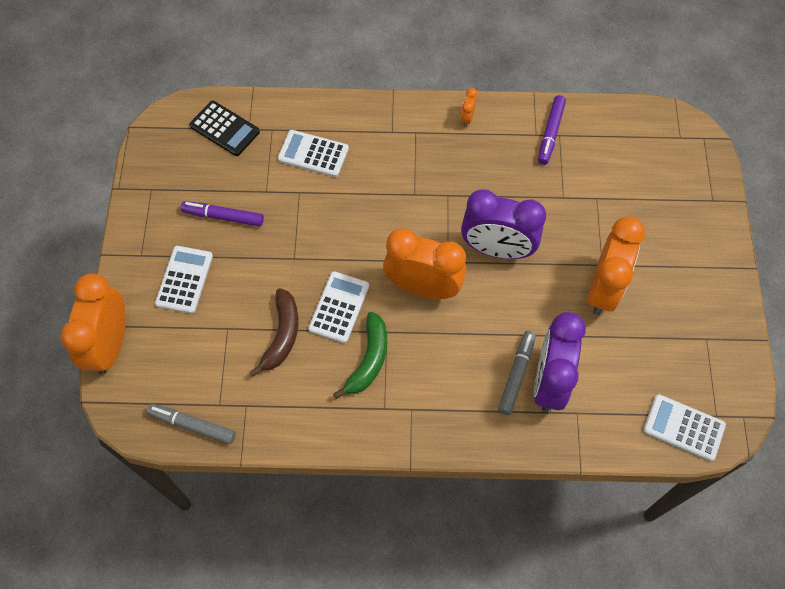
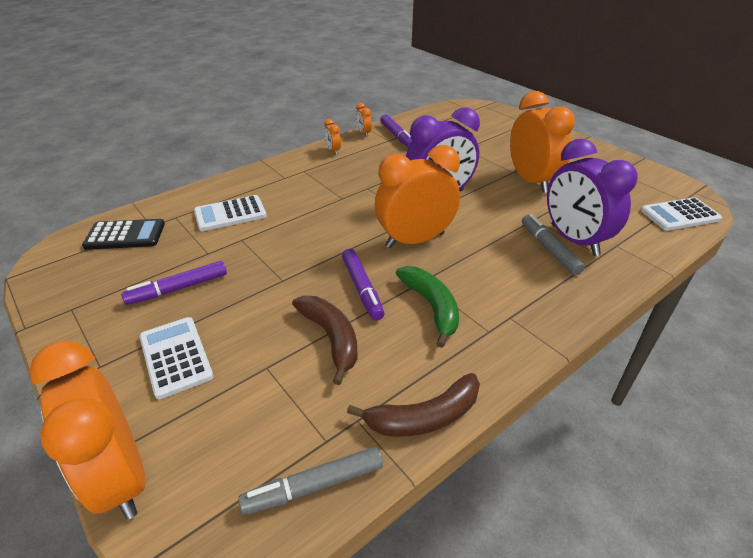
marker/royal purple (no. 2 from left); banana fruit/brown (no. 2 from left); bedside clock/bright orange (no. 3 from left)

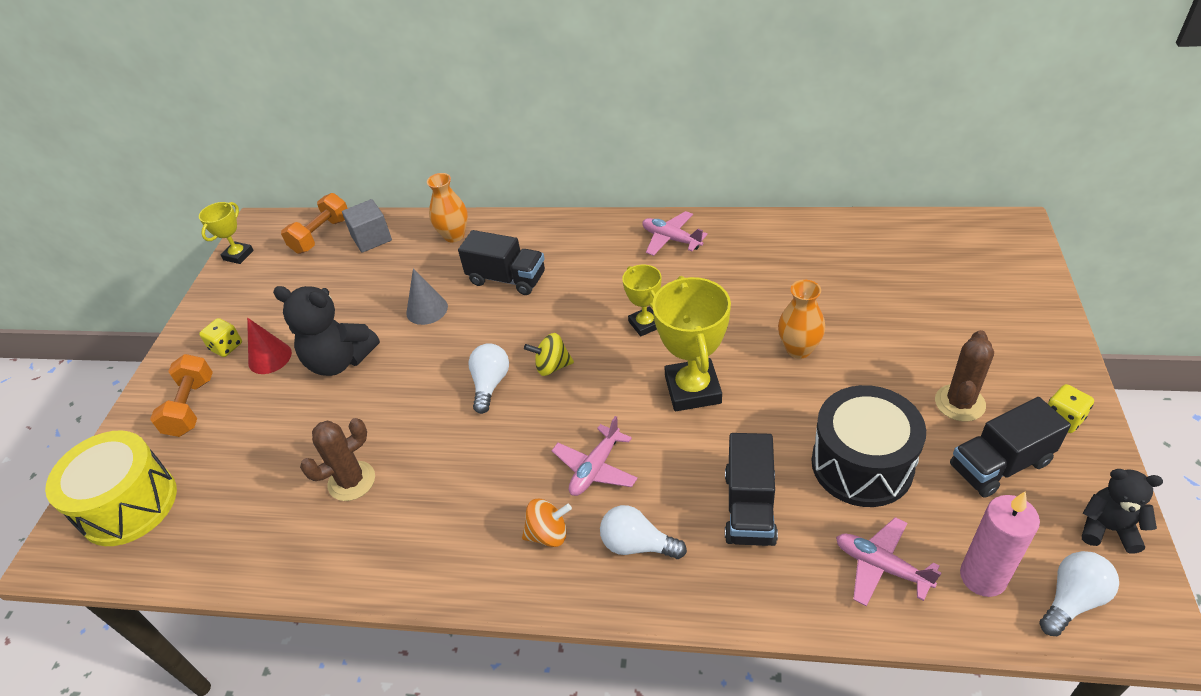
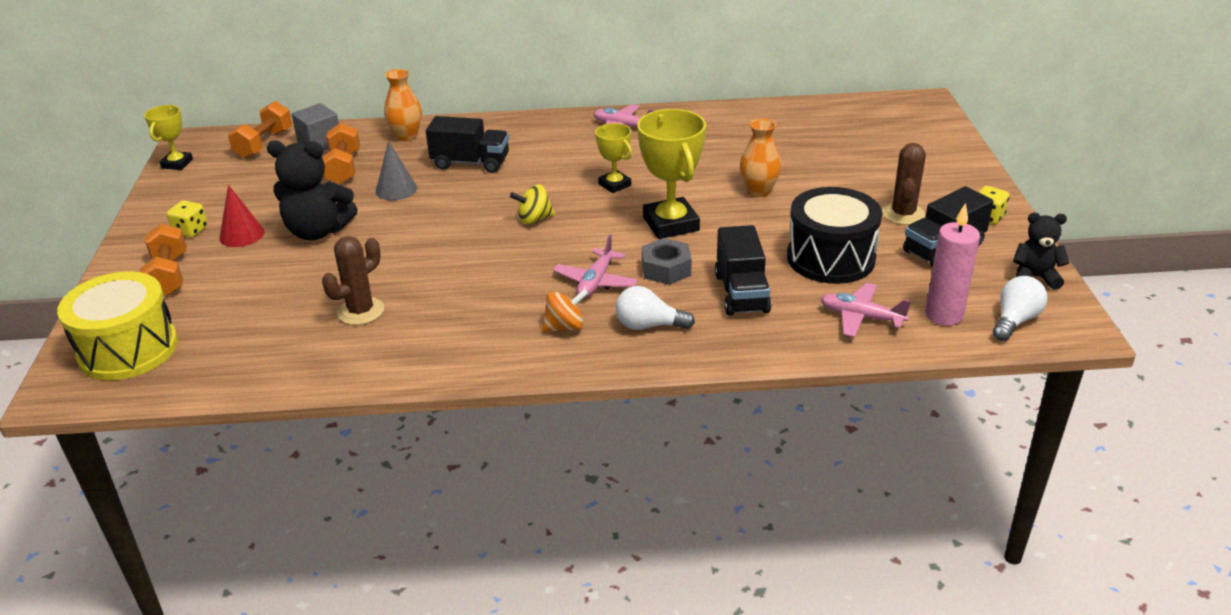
light bulb/white (no. 1 from left in the first image); hand weight/bright orange (no. 3 from left); nut/gray

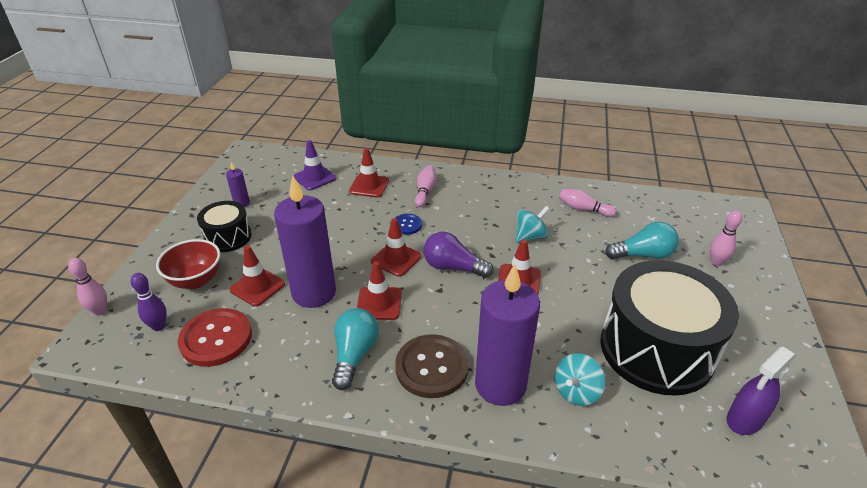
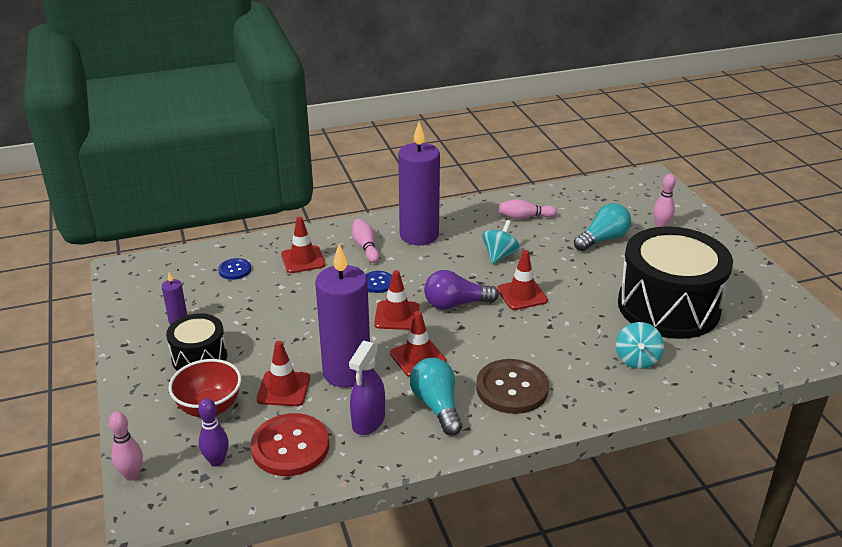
button/cobalt (no. 1 from left); wax candle/royal purple (no. 3 from left); spray cleaner/royal purple

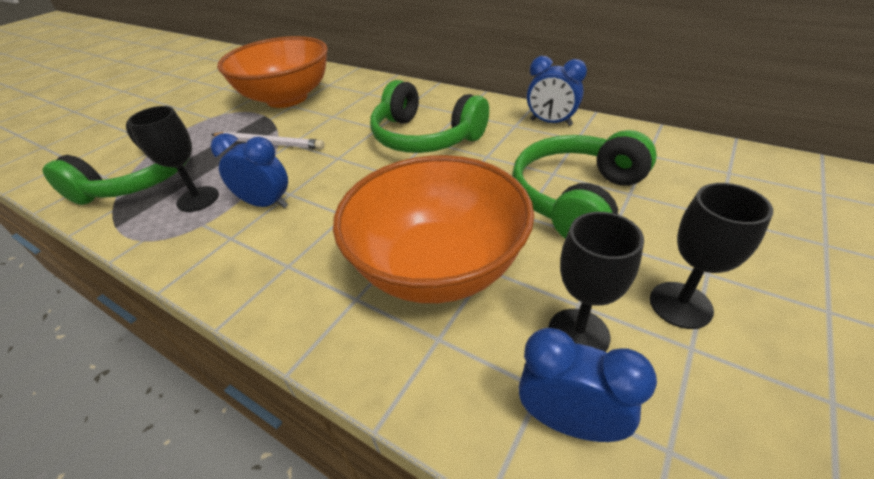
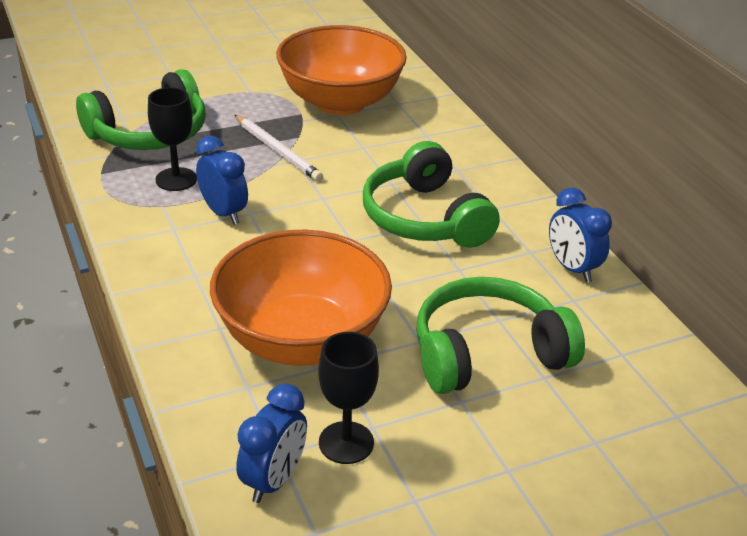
bedside clock/cobalt (no. 2 from left); wine glass/ebony (no. 3 from left in the first image)

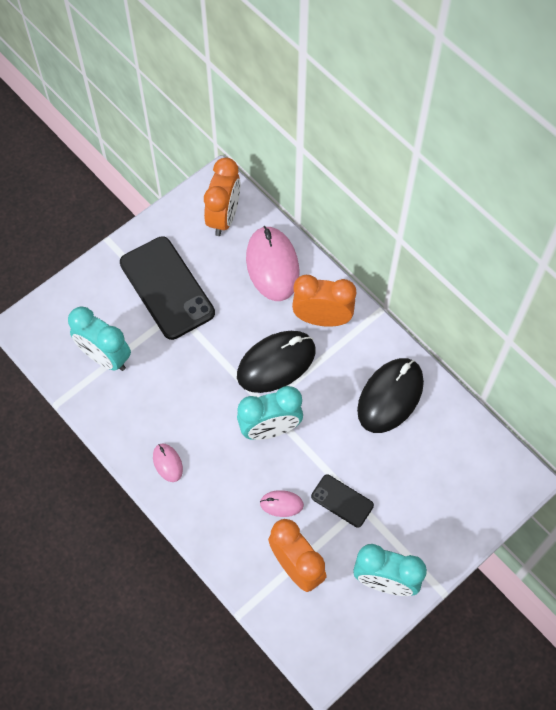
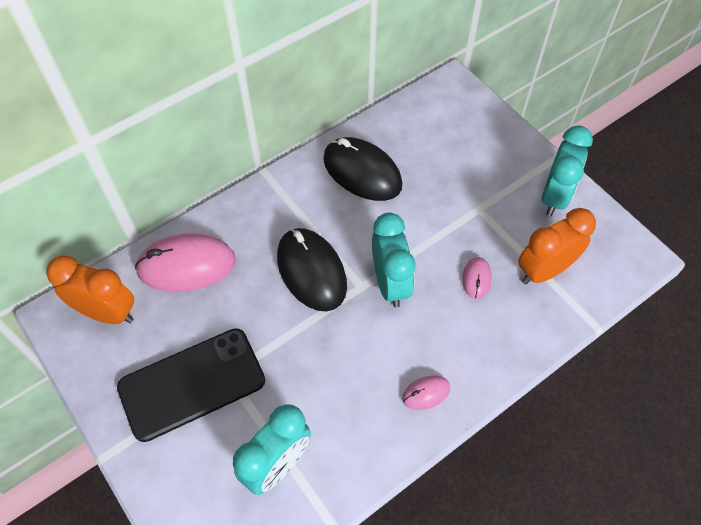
bedside clock/bright orange (no. 3 from left in the first image); phone/ebony (no. 2 from left in the first image)

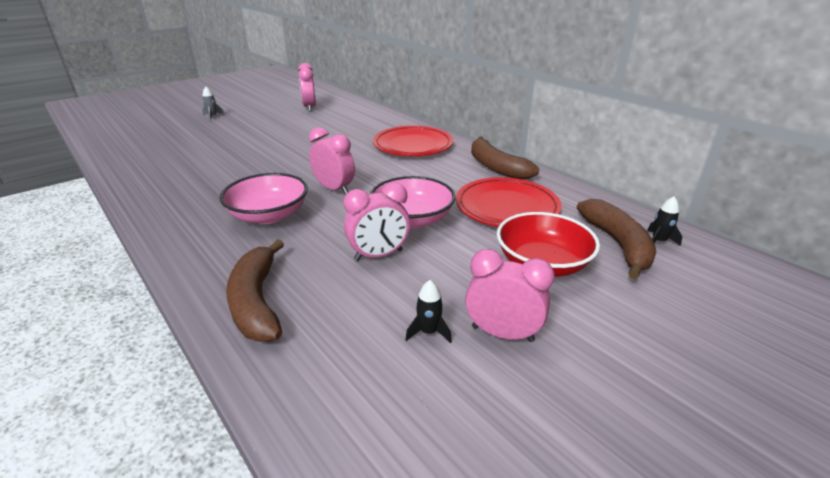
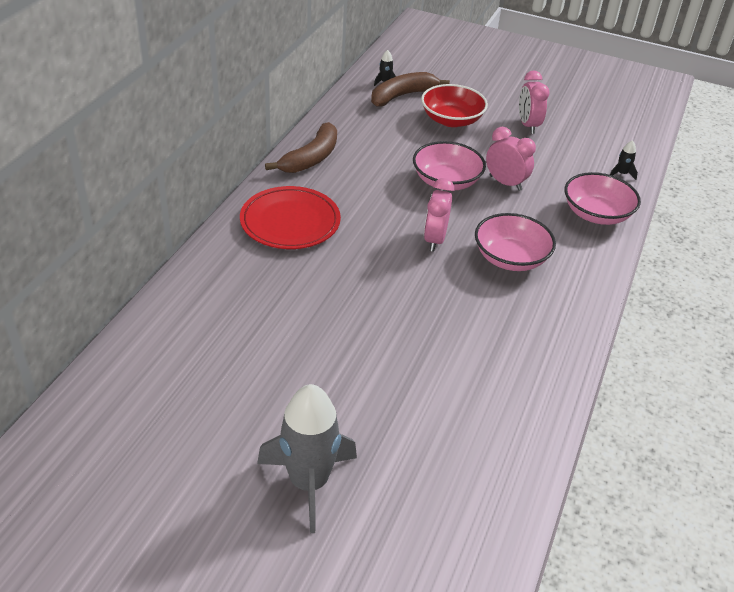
rocket/gray; deep dish/rosy (no. 3 from left); bedside clock/rosy (no. 1 from left in the first image); rocket/ebony (no. 2 from left); flat dish/crimson (no. 2 from left in the first image)

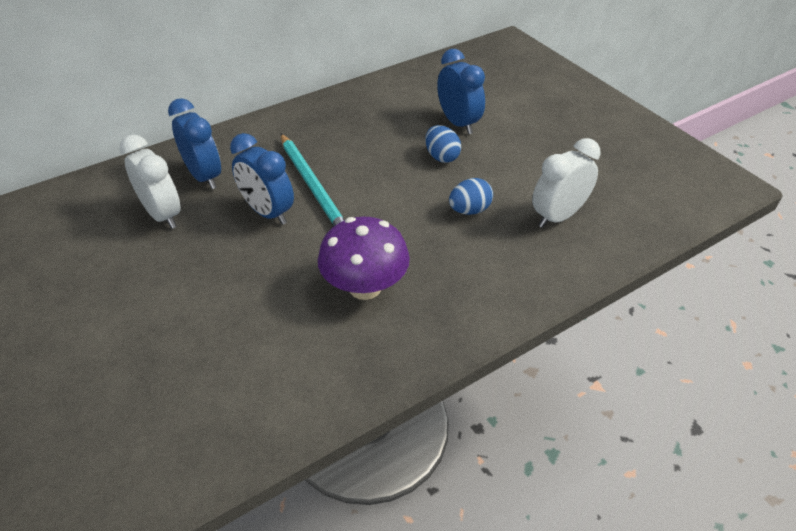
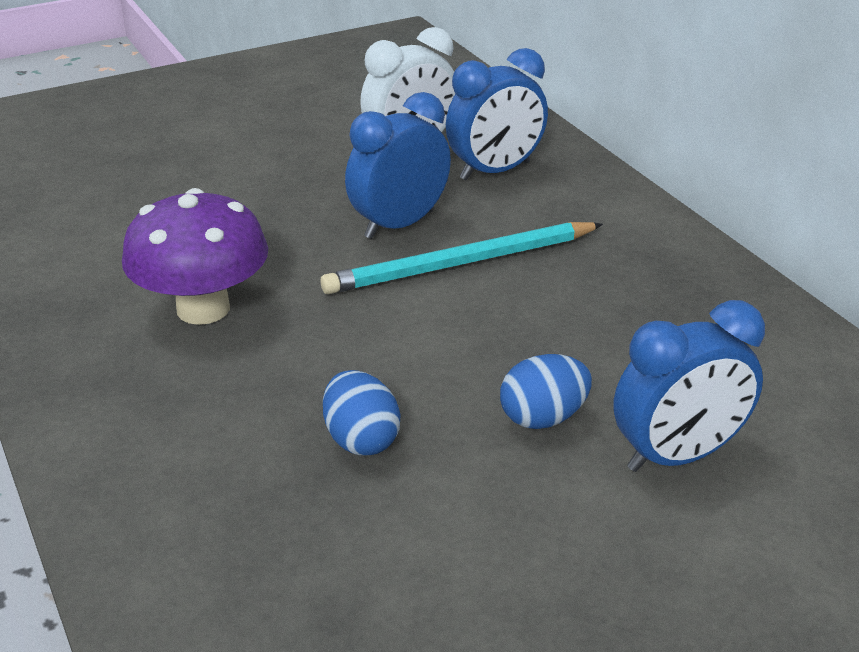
bedside clock/white (no. 2 from left in the first image)

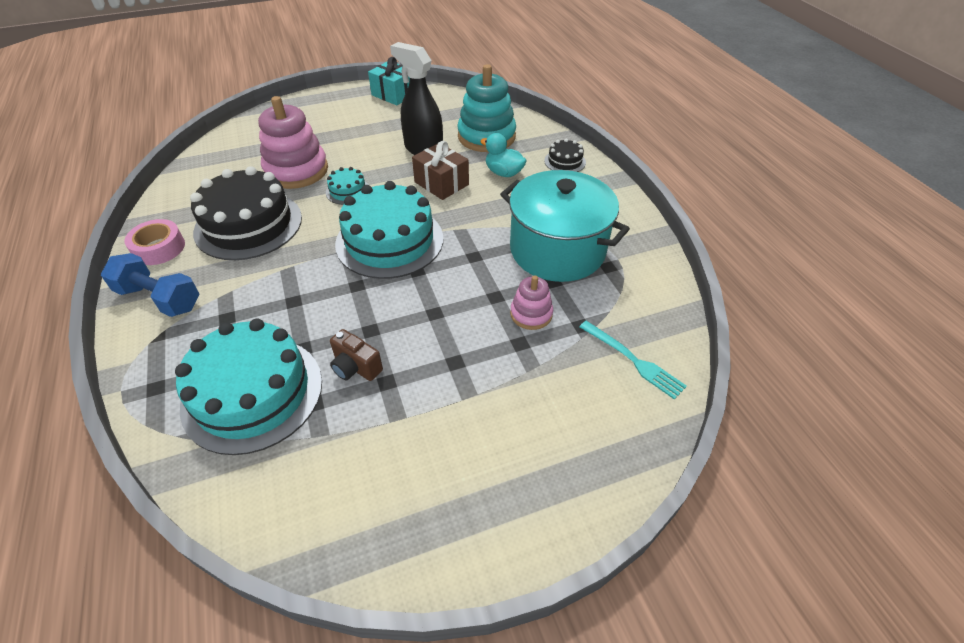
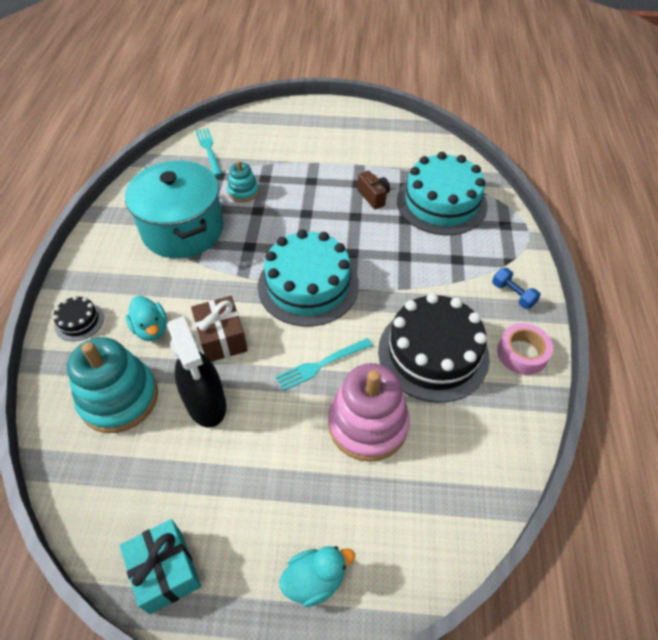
hand weight/cobalt; fork/aqua (no. 2 from left); stacking toy/aqua (no. 2 from left); rubber duck/aqua (no. 2 from left)

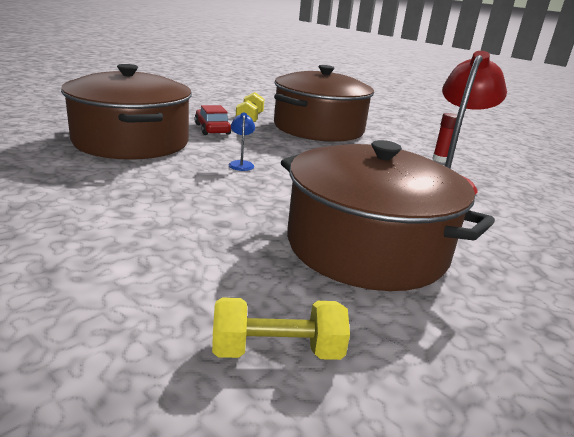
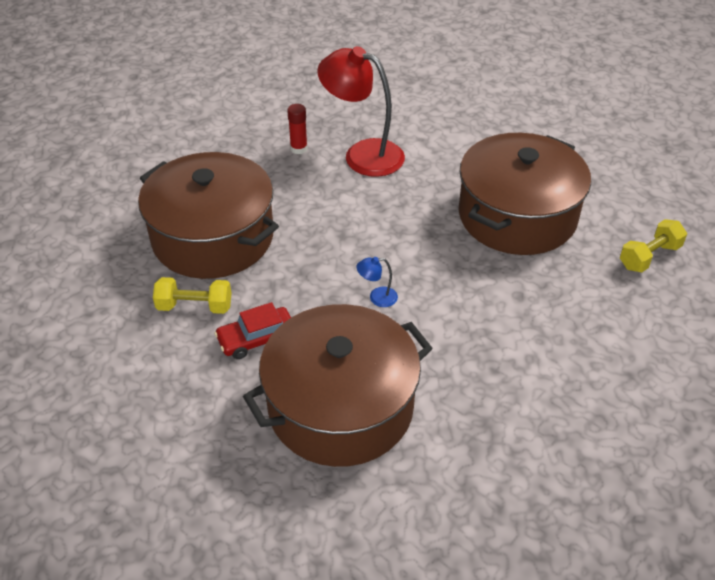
hand weight/yellow (no. 2 from left)

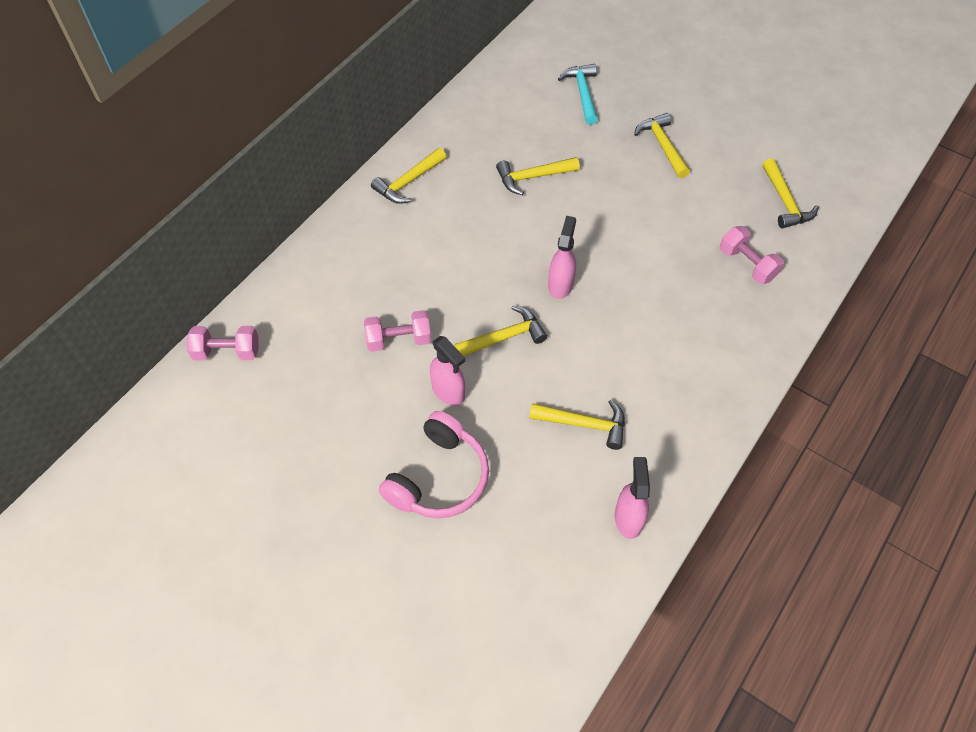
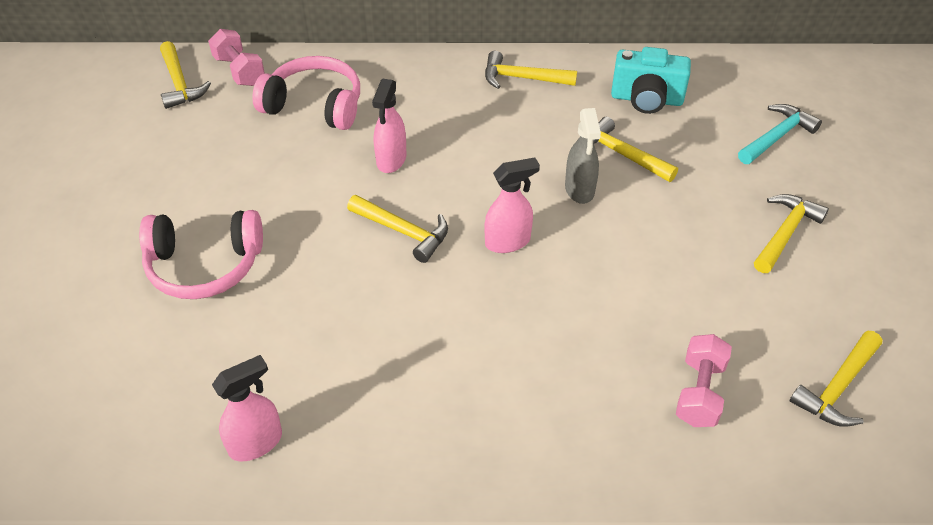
hand weight/rosy (no. 2 from left in the first image); spray cleaner/rosy (no. 2 from left); claw hammer/yellow (no. 1 from left); headphones/rosy (no. 2 from left); spray cleaner/gray; photo camera/aqua

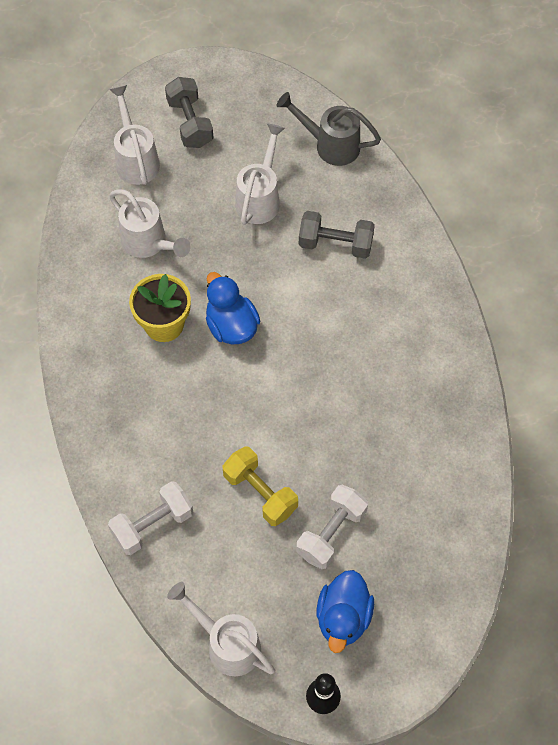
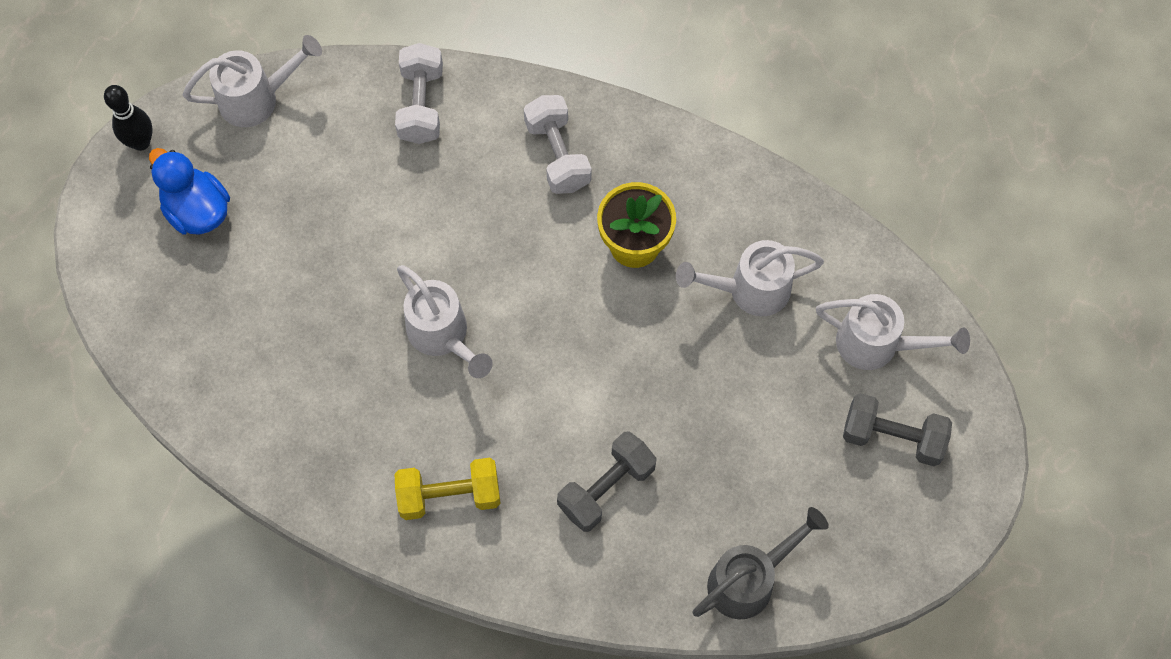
rubber duck/cobalt (no. 1 from left in the first image); hand weight/yellow; watering pot/white (no. 2 from left); hand weight/white (no. 2 from left)

